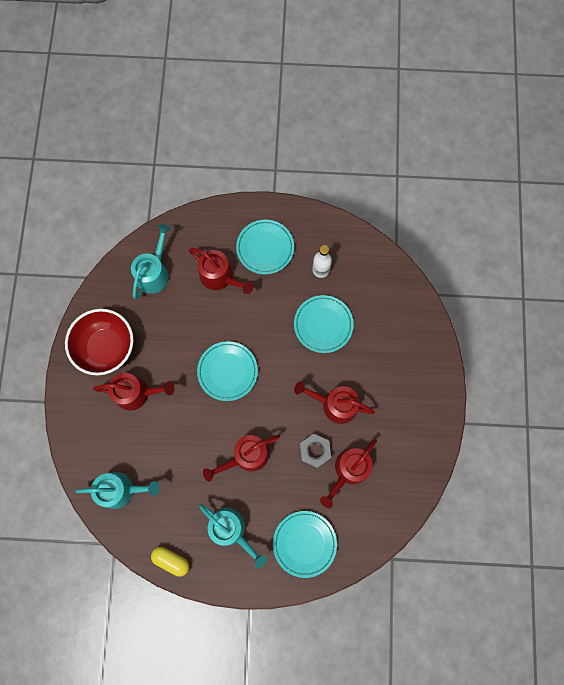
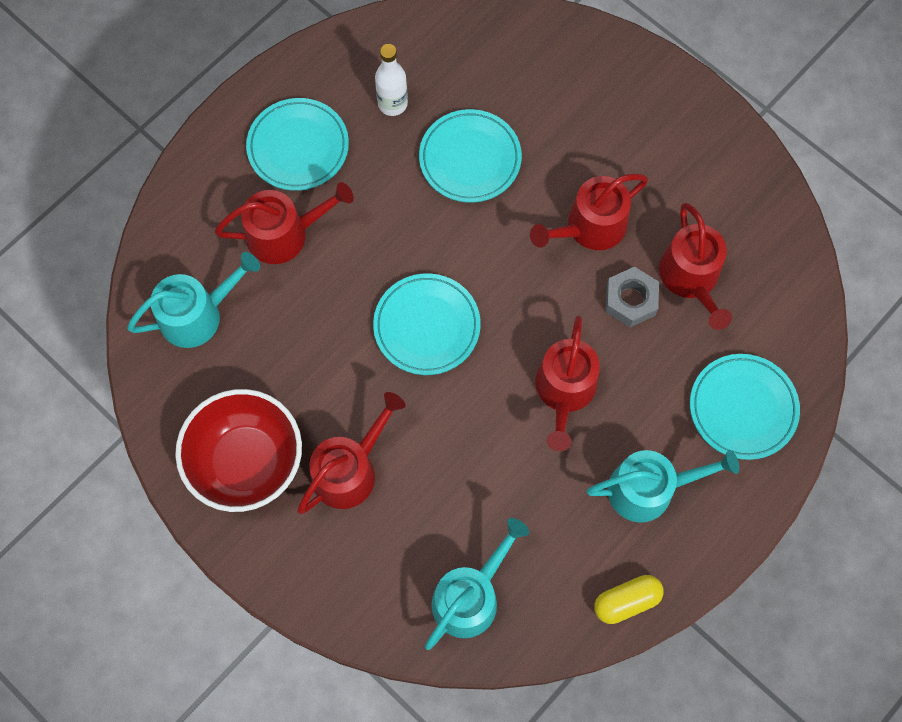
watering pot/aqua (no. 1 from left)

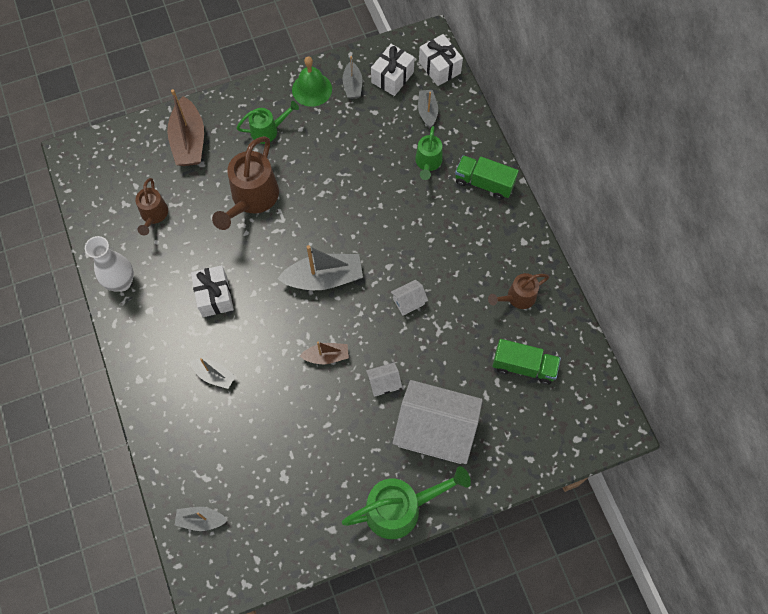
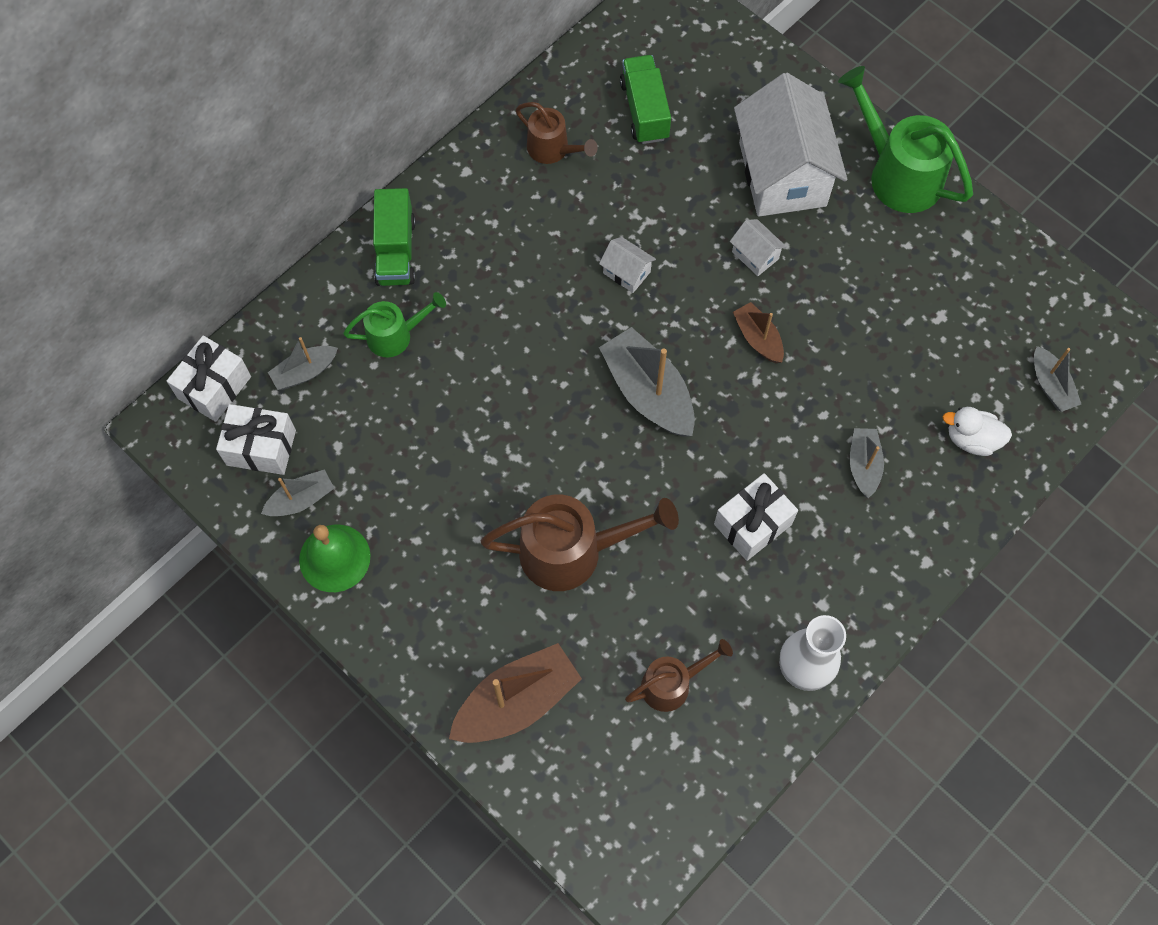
watering pot/green (no. 1 from left in the first image); rubber duck/white

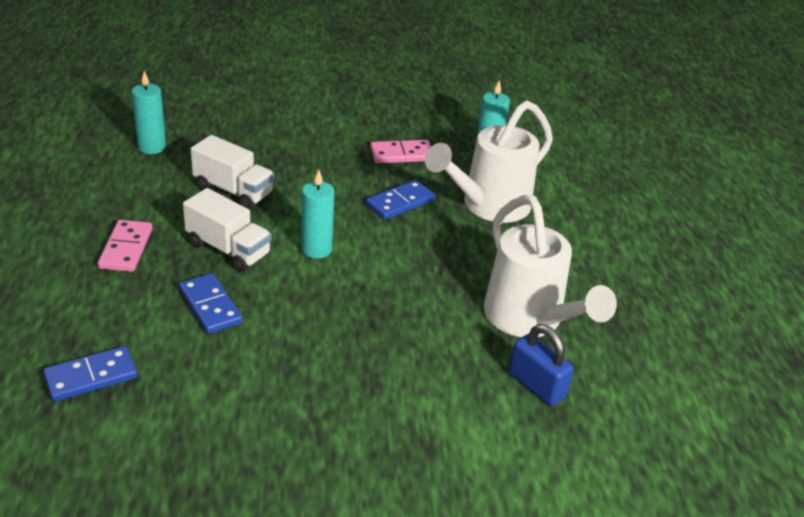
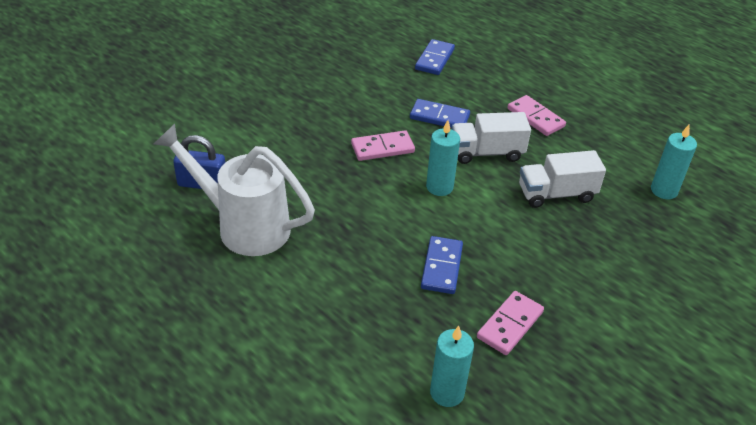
watering pot/white (no. 1 from left in the first image); domino tile/rosy (no. 1 from left)

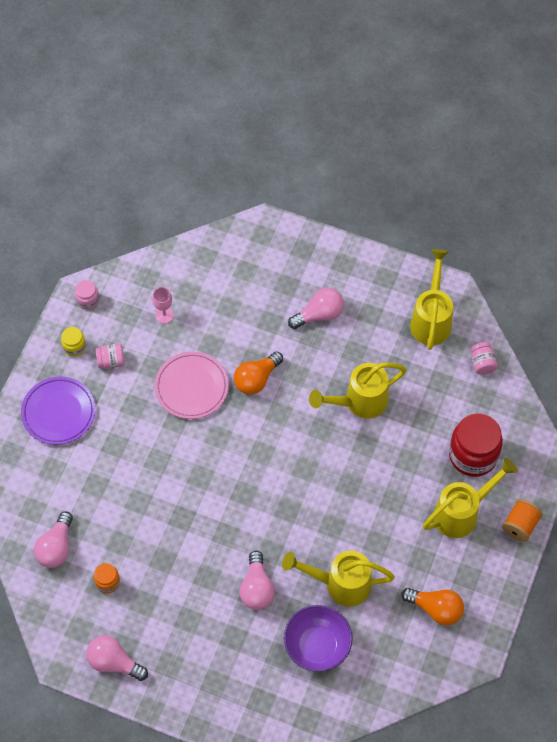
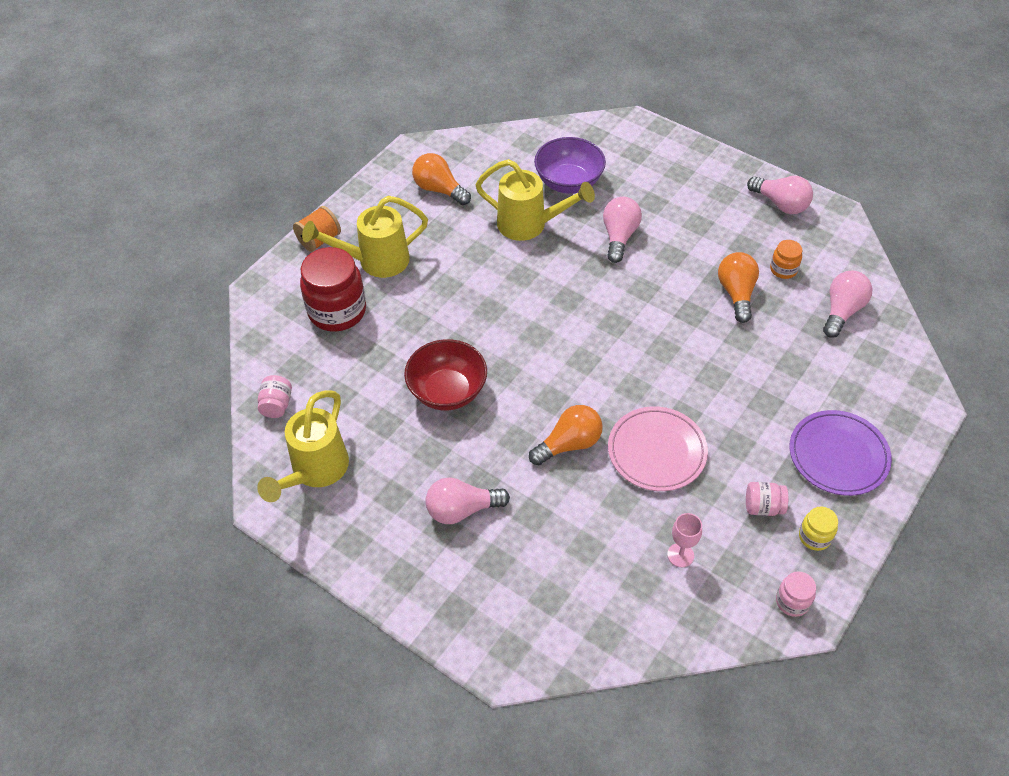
deep dish/crimson; light bulb/bright orange (no. 3 from left)

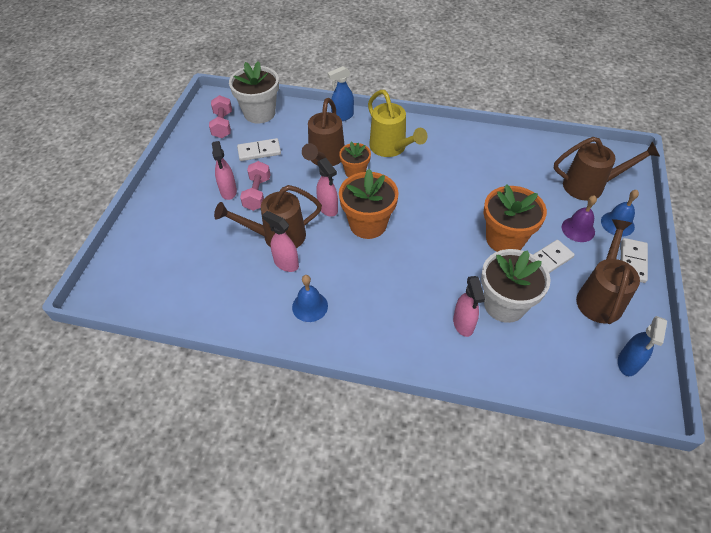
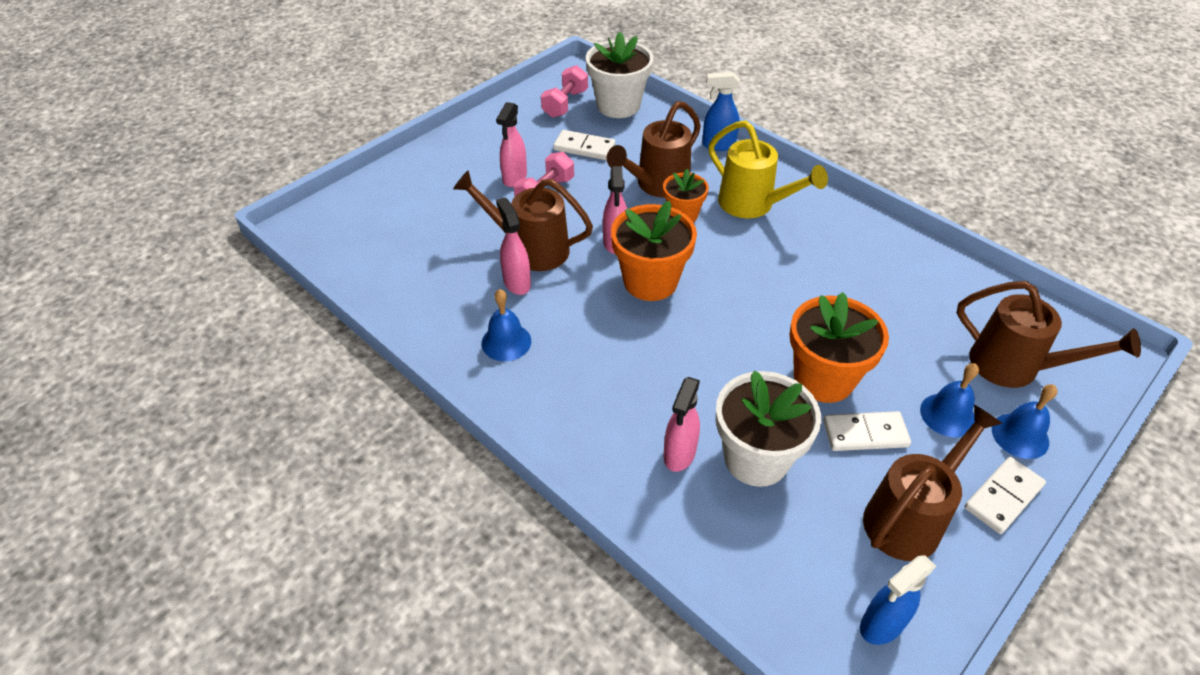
watering pot/yellow; hand bell/cobalt (no. 2 from left)

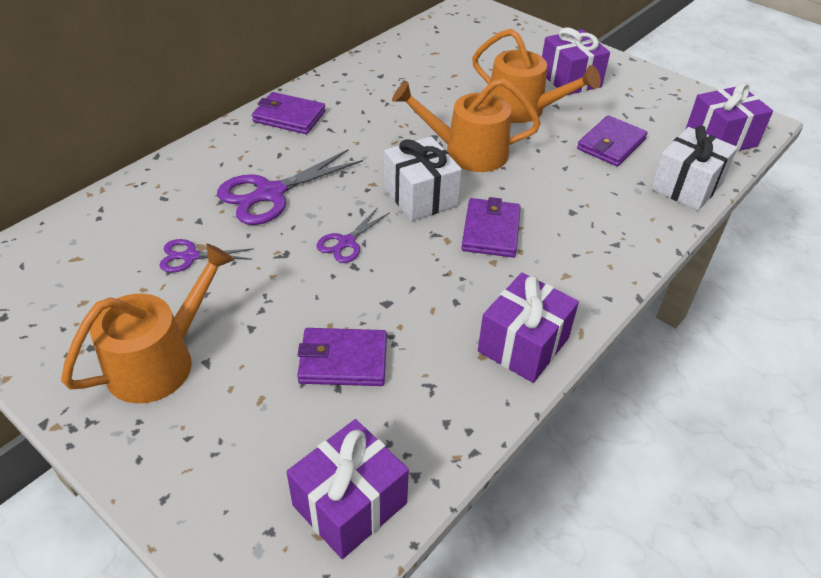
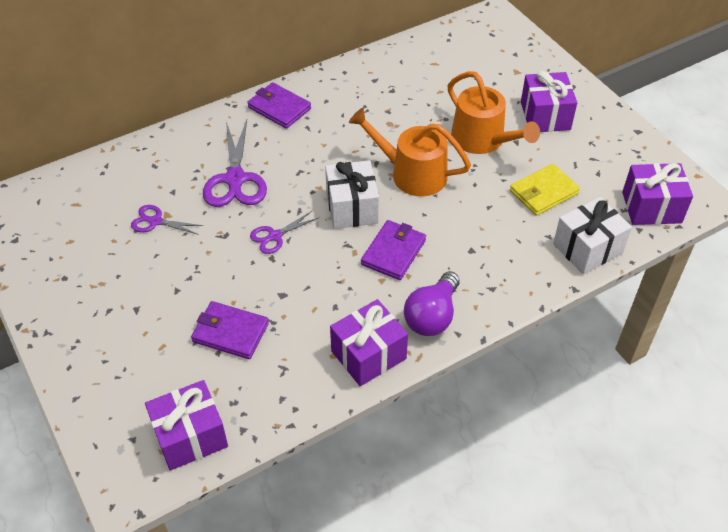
watering pot/bright orange (no. 1 from left in the first image); shears/royal purple (no. 2 from left); wallet/yellow; light bulb/royal purple

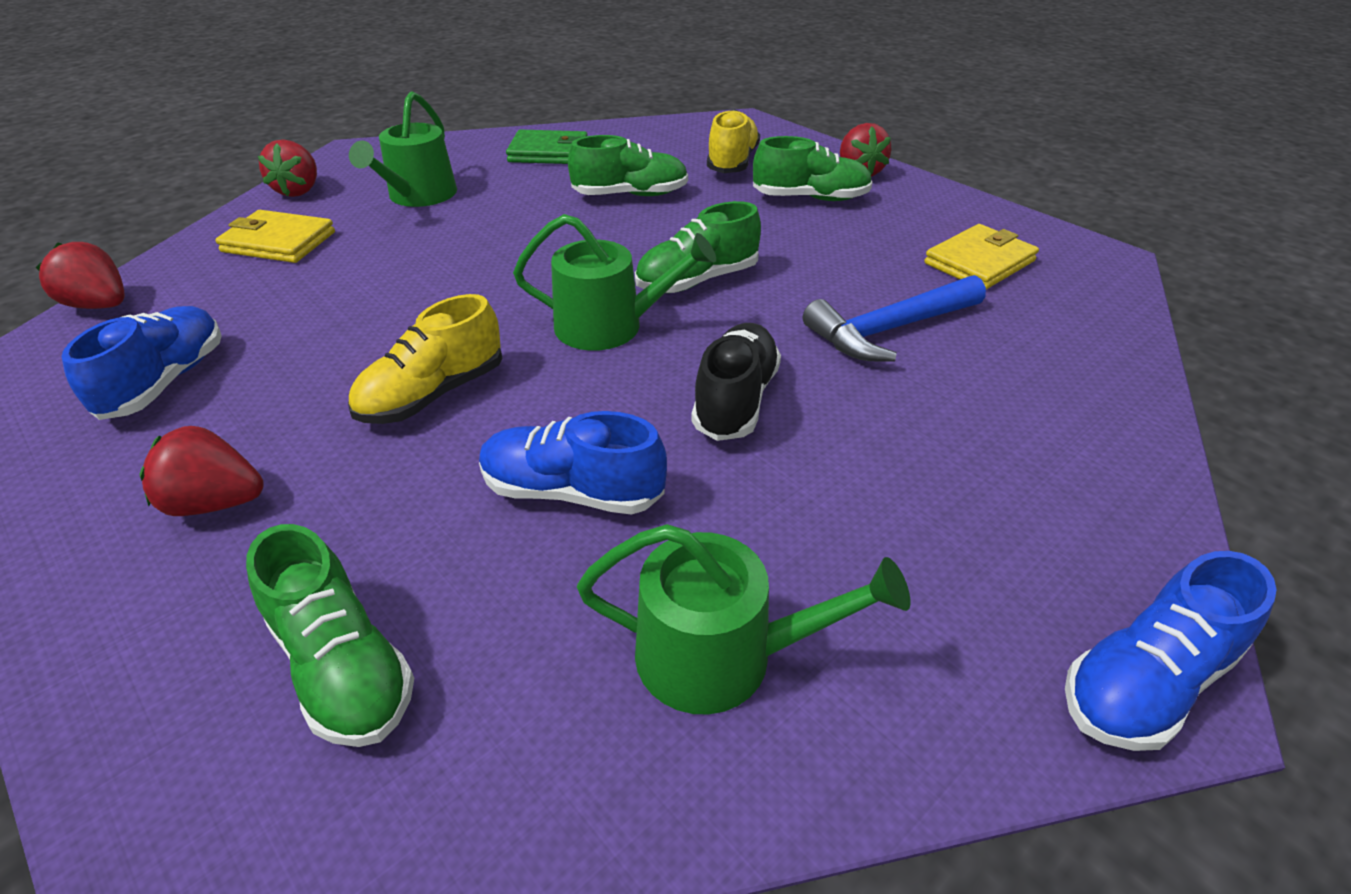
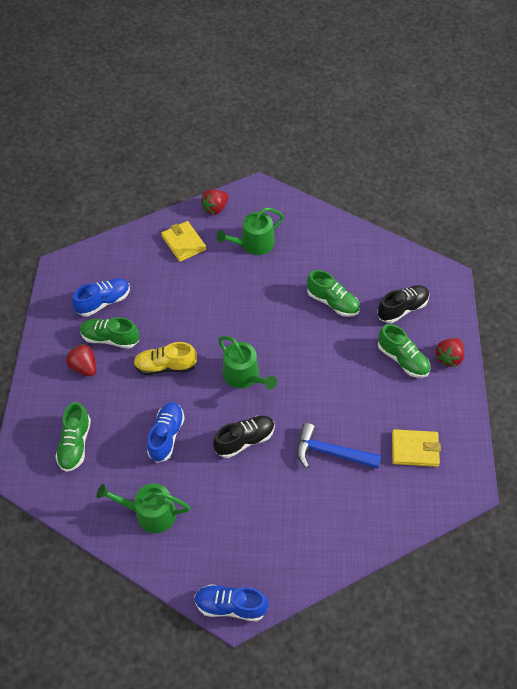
toy strawberry/crimson (no. 1 from left in the first image); lace-up shoe/cobalt (no. 2 from left); wallet/green; watering pot/green (no. 1 from left); lace-up shoe/green (no. 2 from left); lace-up shoe/ebony (no. 2 from left)

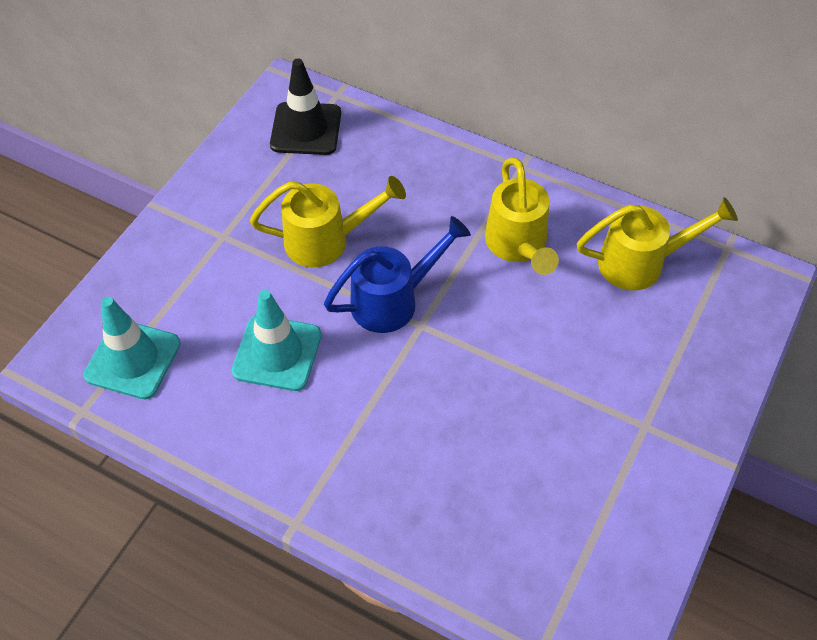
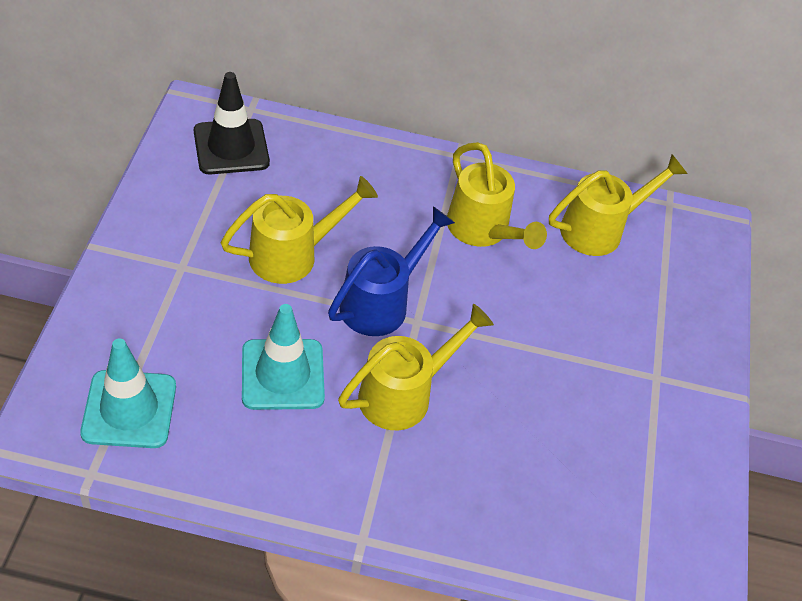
watering pot/yellow (no. 2 from left)

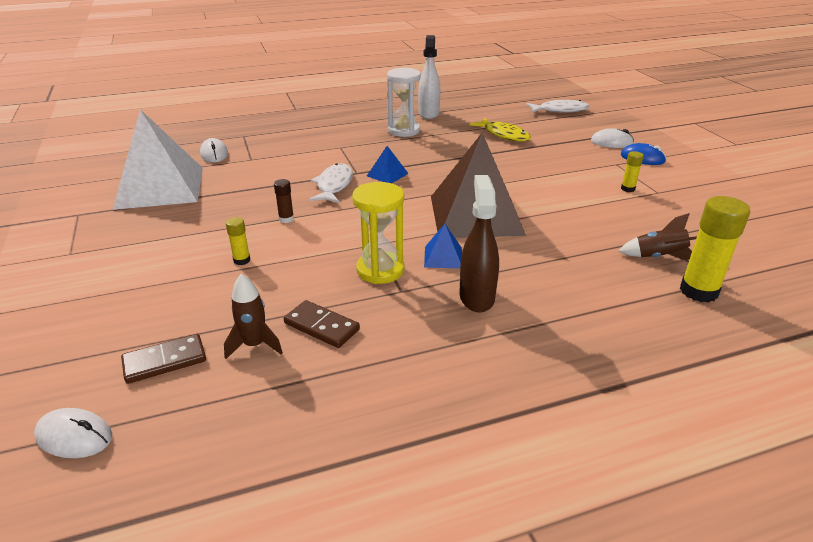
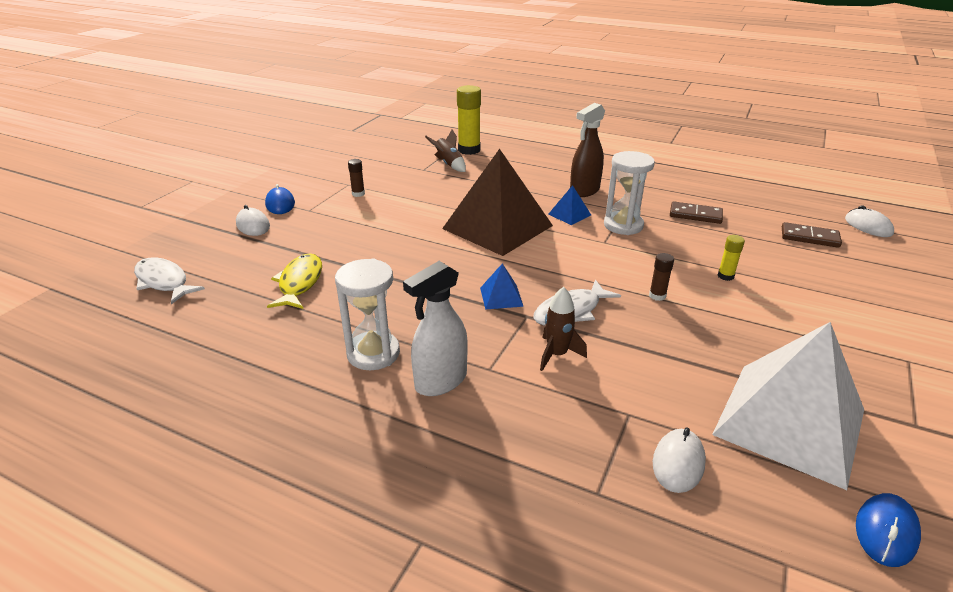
rocket/brown (no. 2 from left); domino tile/brown (no. 1 from left); hourglass/white (no. 2 from left); spray cleaner/white; glue stick/brown (no. 1 from left); mouse/cobalt (no. 2 from left)

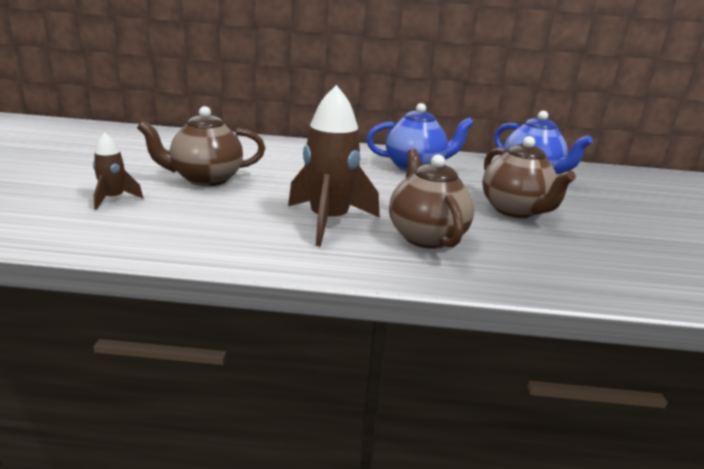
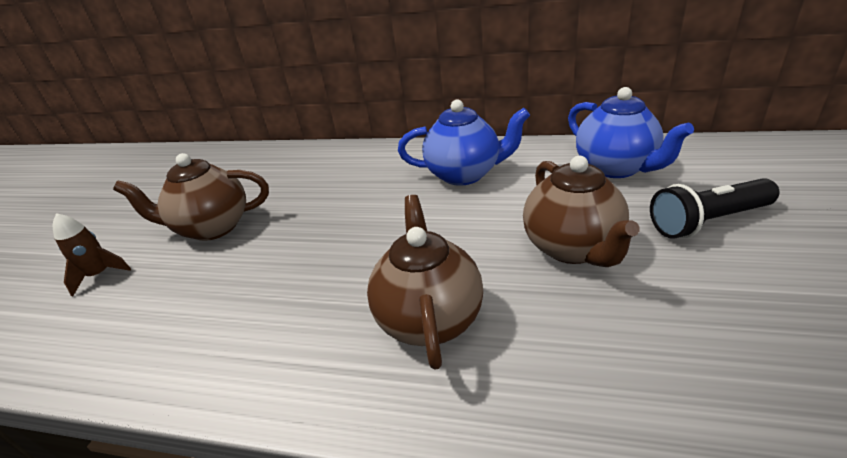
rocket/brown (no. 2 from left in the first image); flashlight/ebony

